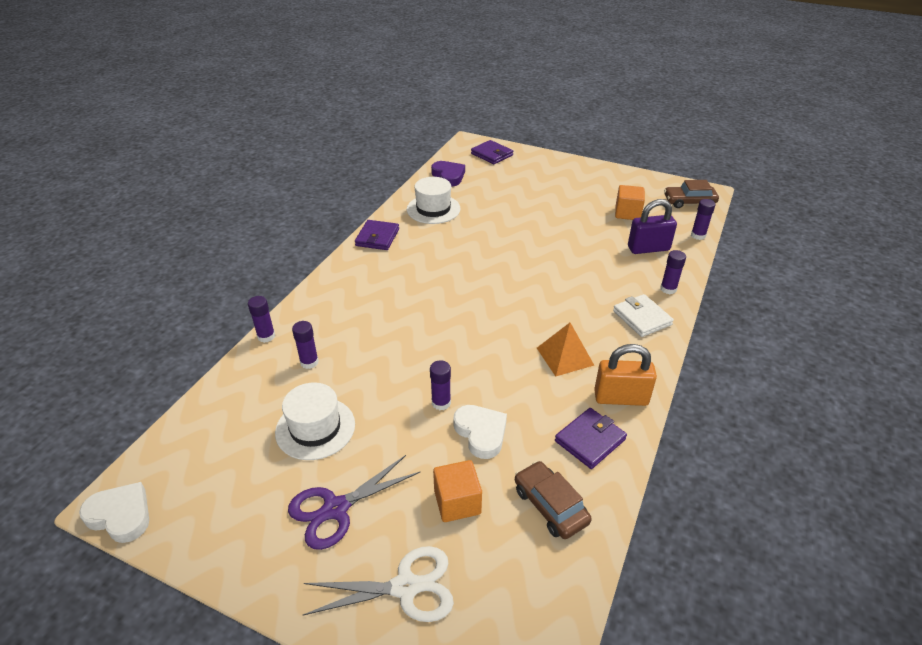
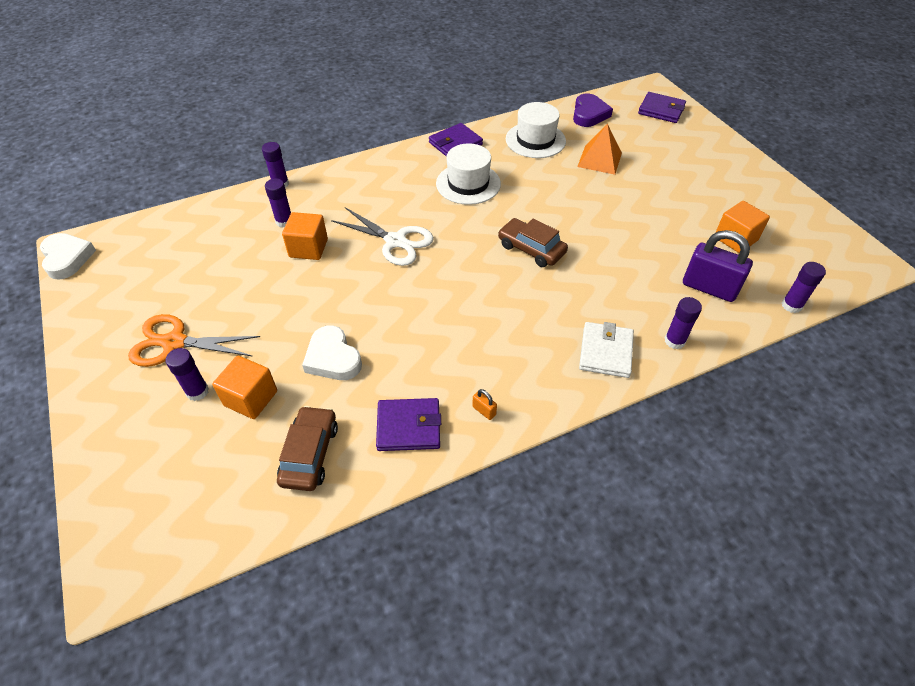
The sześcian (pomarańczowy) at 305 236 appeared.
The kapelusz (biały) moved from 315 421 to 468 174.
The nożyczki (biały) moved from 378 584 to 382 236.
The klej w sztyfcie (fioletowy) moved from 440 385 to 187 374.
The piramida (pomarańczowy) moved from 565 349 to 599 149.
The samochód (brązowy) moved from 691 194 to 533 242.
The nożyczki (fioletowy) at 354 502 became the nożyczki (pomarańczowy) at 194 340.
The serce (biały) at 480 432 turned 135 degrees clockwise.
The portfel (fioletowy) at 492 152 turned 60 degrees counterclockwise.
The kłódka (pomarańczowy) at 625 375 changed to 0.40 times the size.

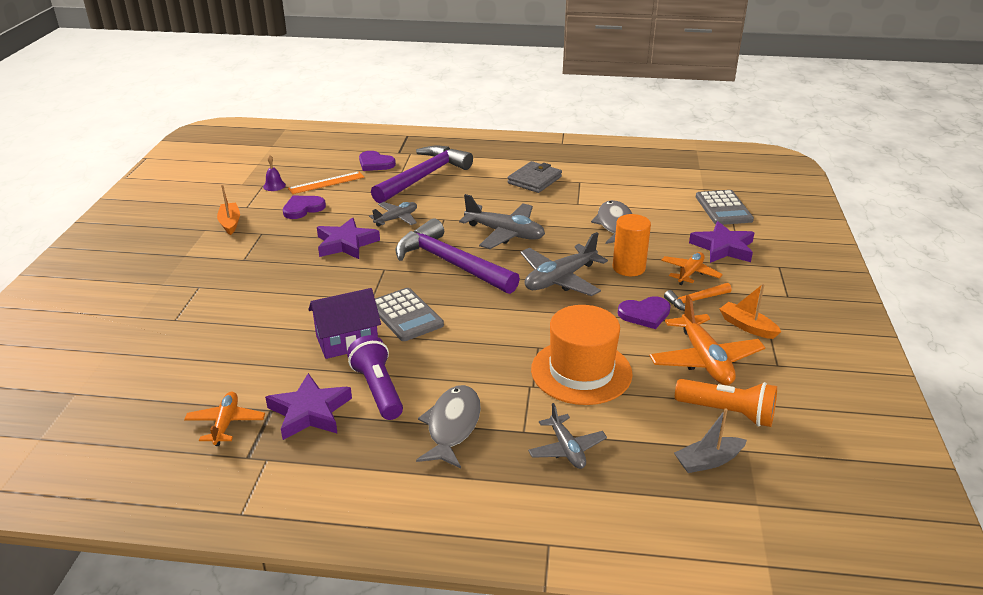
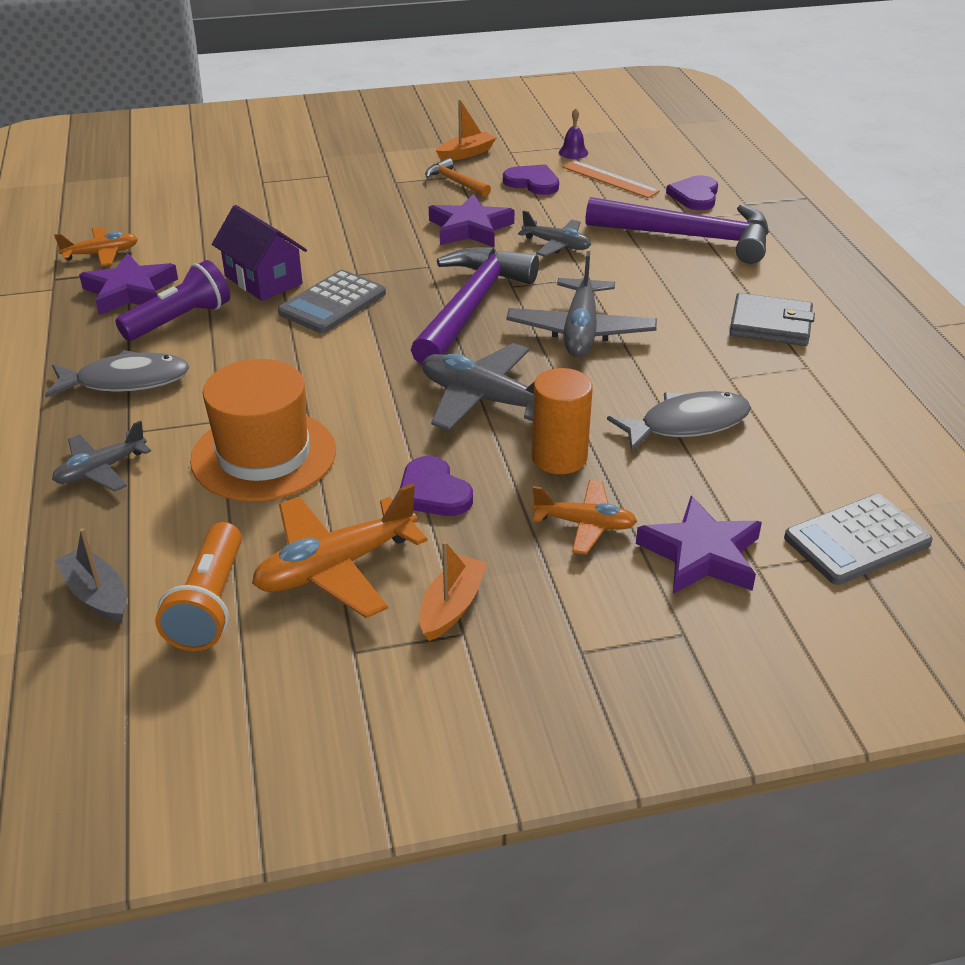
The młotek (pomarańczowy) moved from 697 297 to 458 177.

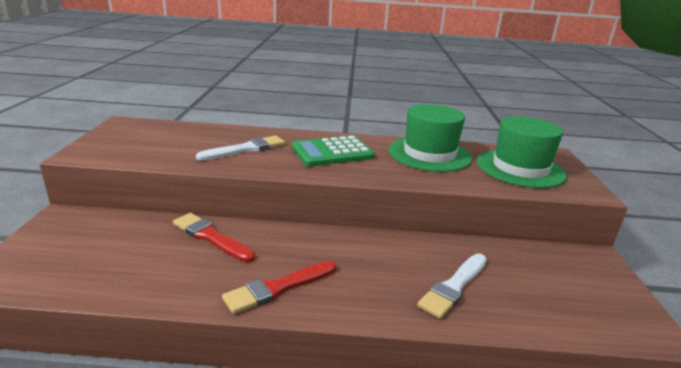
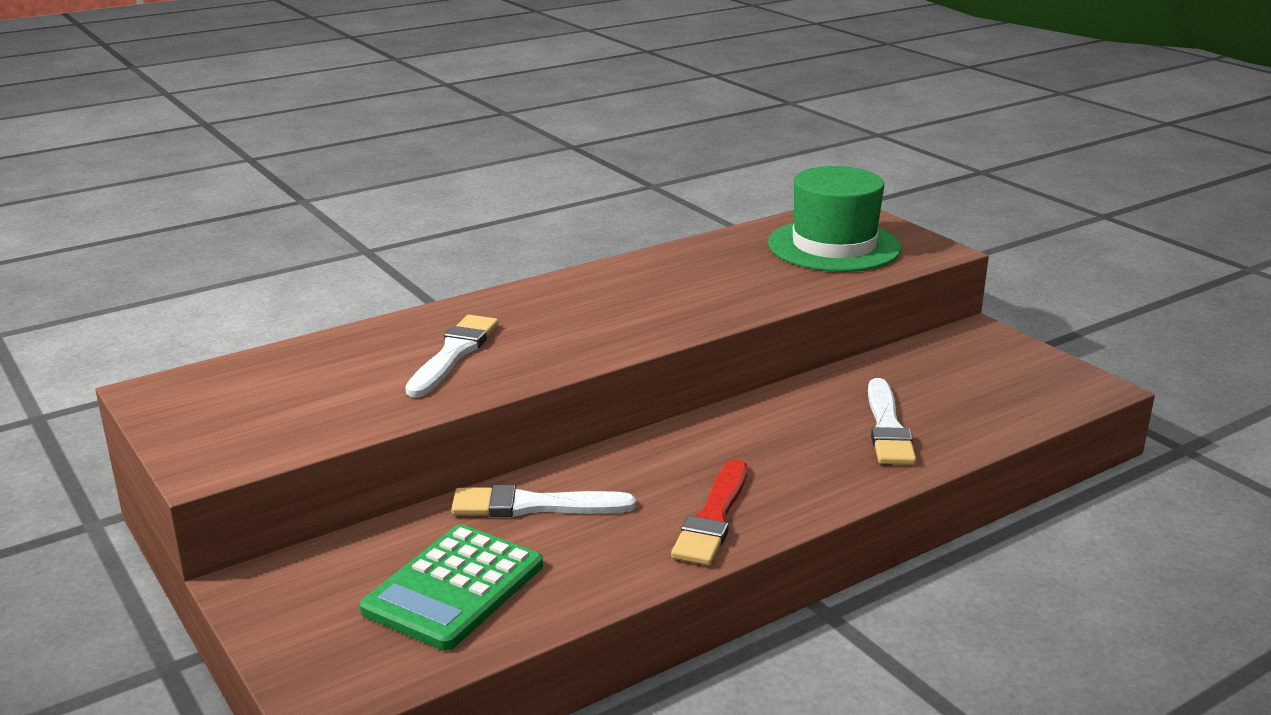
The kapelusz (zielony) at 430 138 disappeared.
The kalkulator (zielony) moved from 333 150 to 451 587.
The pędzel (czerwony) at 214 237 became the pędzel (biały) at 543 501.

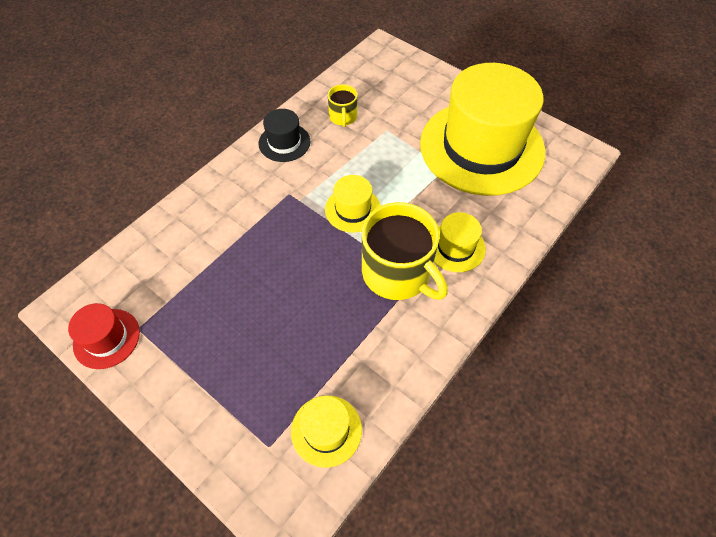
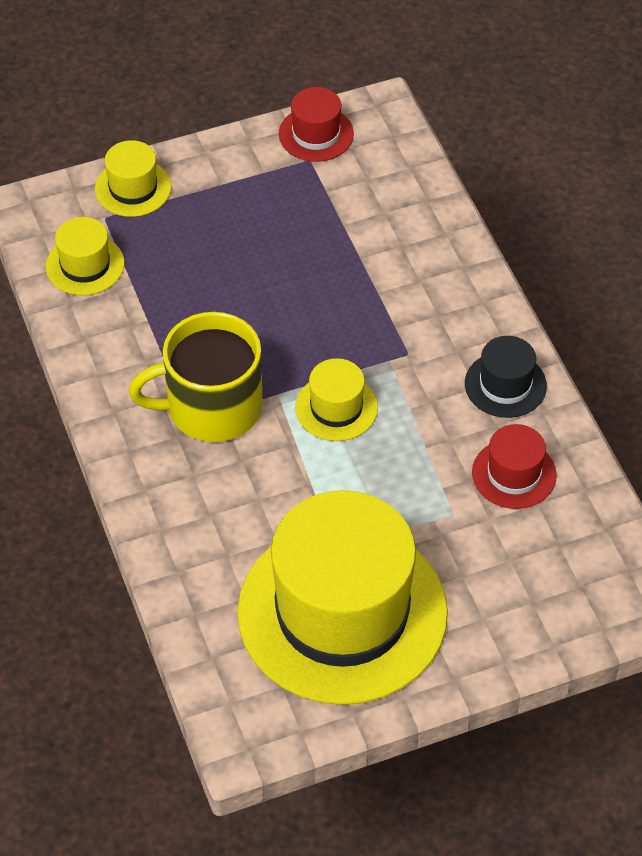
The kapelusz (żółty) moved from 460 242 to 133 178.
The kubek (żółty) at 343 105 was replaced by the kapelusz (czerwony) at 514 466.

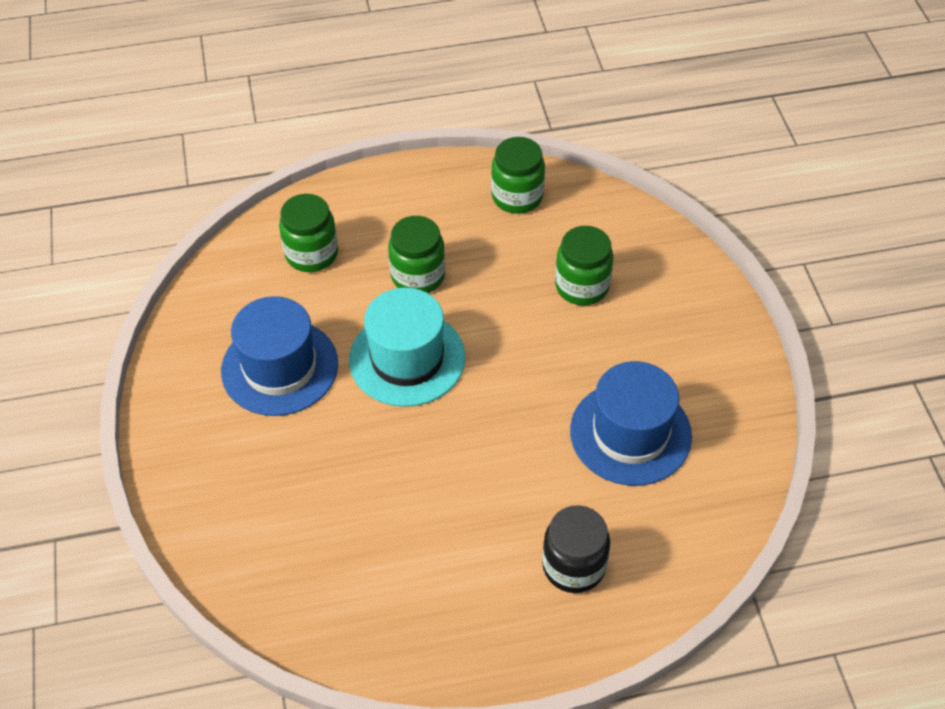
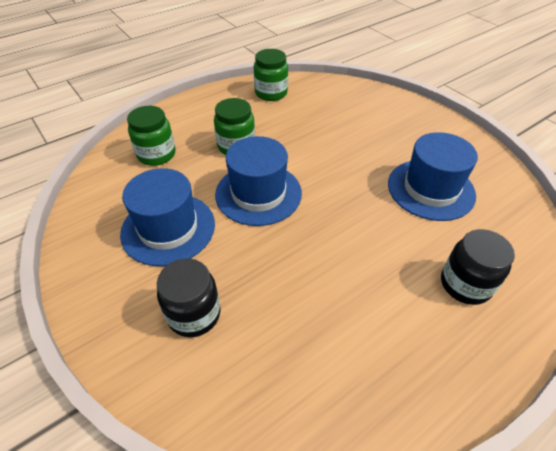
The słoik (zielony) at 584 265 disappeared.
The słoik (czarny) at 188 297 appeared.
The kapelusz (turkusowy) at 407 347 became the kapelusz (niebieski) at 258 181.

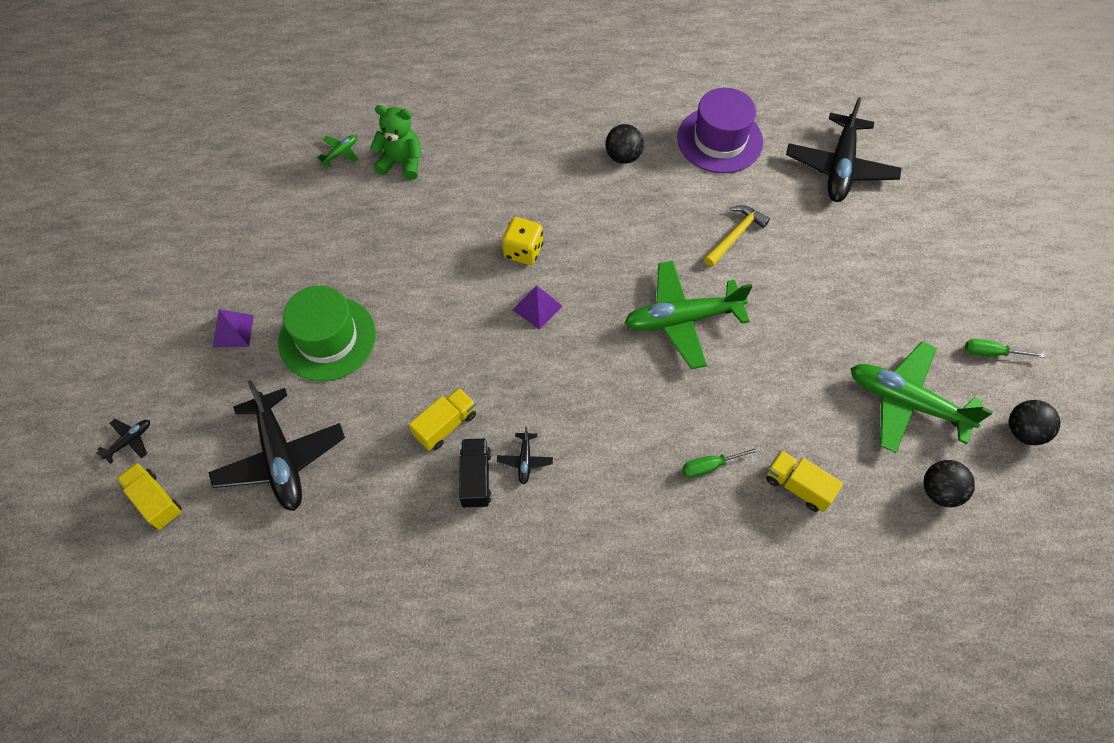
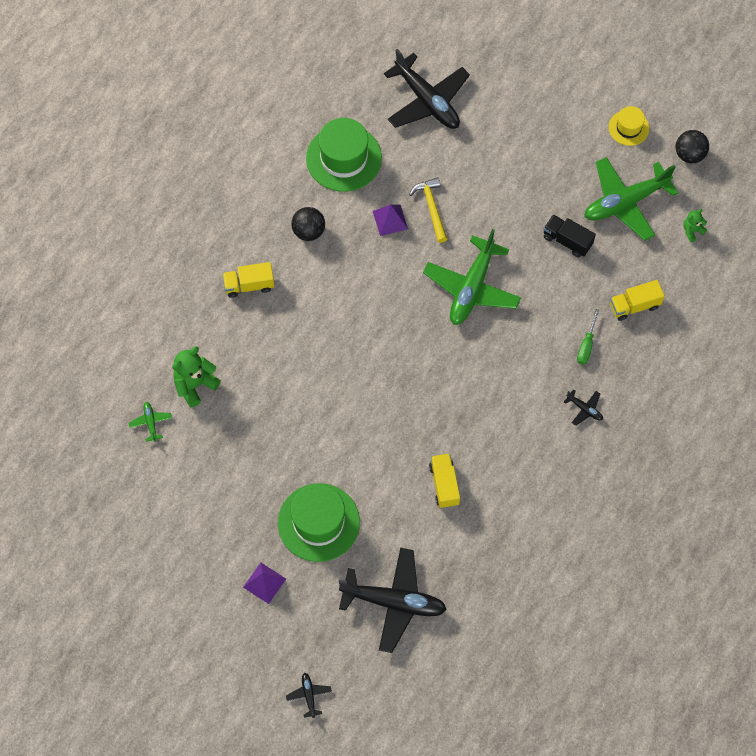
The kostka do gry (żółty) at 522 241 disappeared.
The ciężarówka (żółty) moved from 149 496 to 248 280.
The ciężarówka (czarny) moved from 475 473 to 569 236.
The samolot (czarny) moved from 525 455 to 583 407.
The piramida (fioletowy) moved from 537 307 to 390 220.
The piłka (czarny) at 949 483 was replaced by the miś (zielony) at 695 225.
The śrubokręt (zielony) at 1005 348 was replaced by the kapelusz (żółty) at 629 126.
The kapelusz (fioletowy) at 720 130 became the kapelusz (zielony) at 344 155.

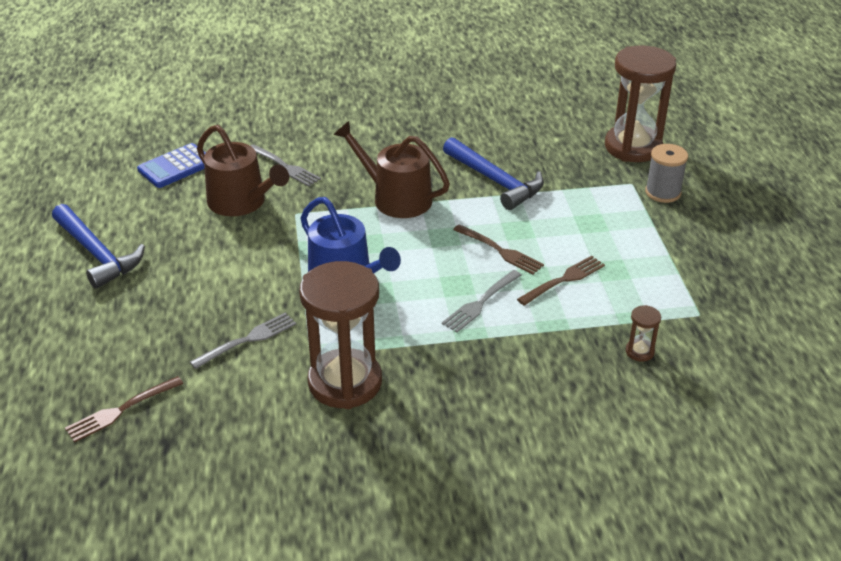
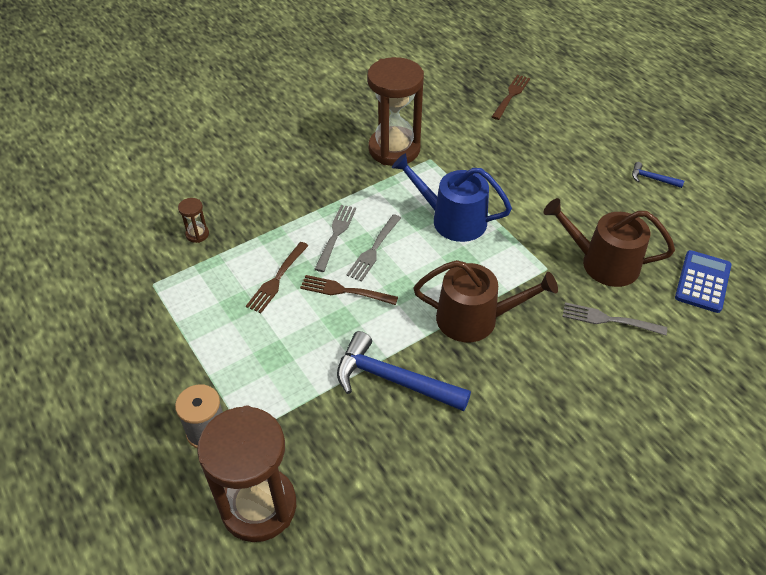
The widelec (szary) moved from 243 340 to 373 248.
The młotek (niebieski) at 98 246 changed to 0.47 times the size.

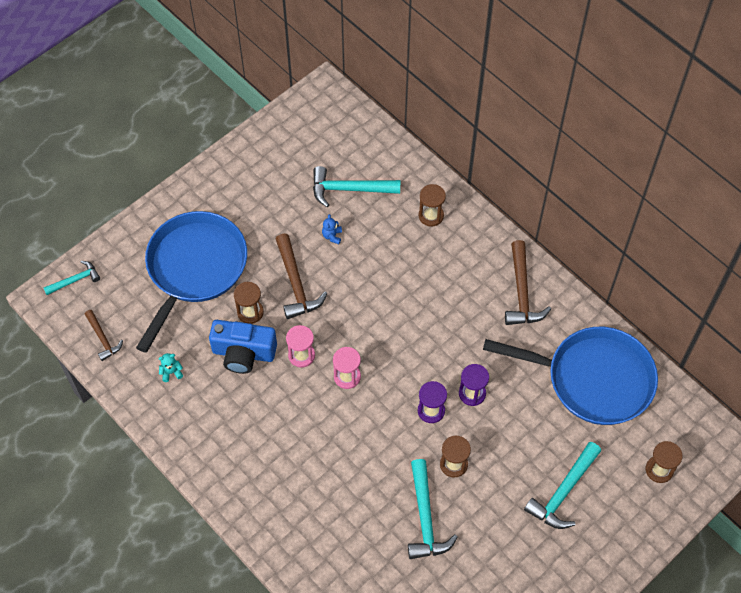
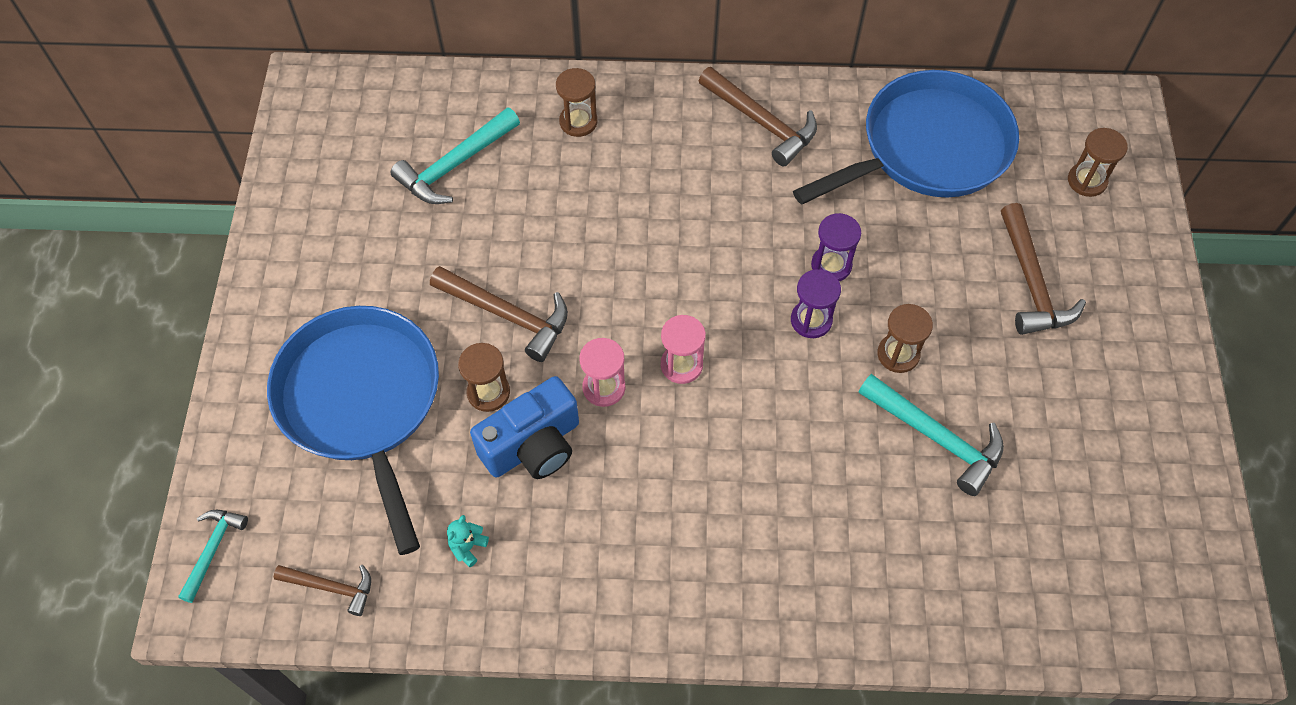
The miś (niebieski) at 332 229 disappeared.
The młotek (turkusowy) at 562 485 became the młotek (brązowy) at 1043 269.

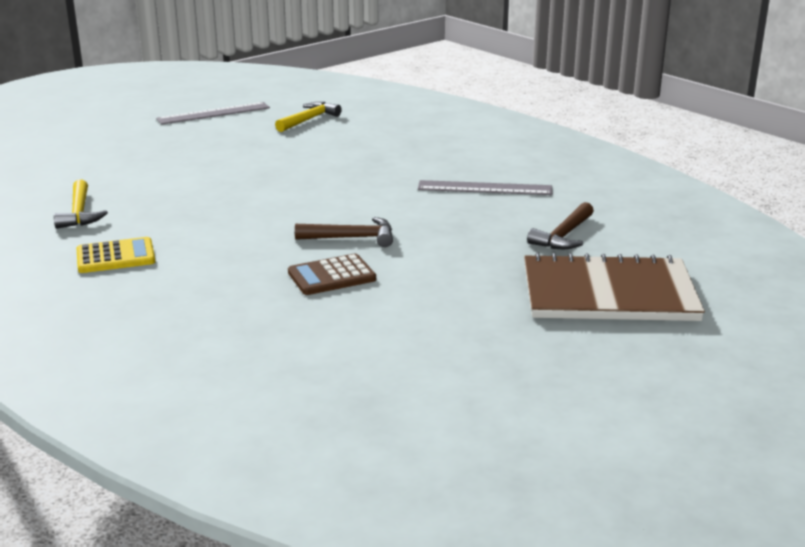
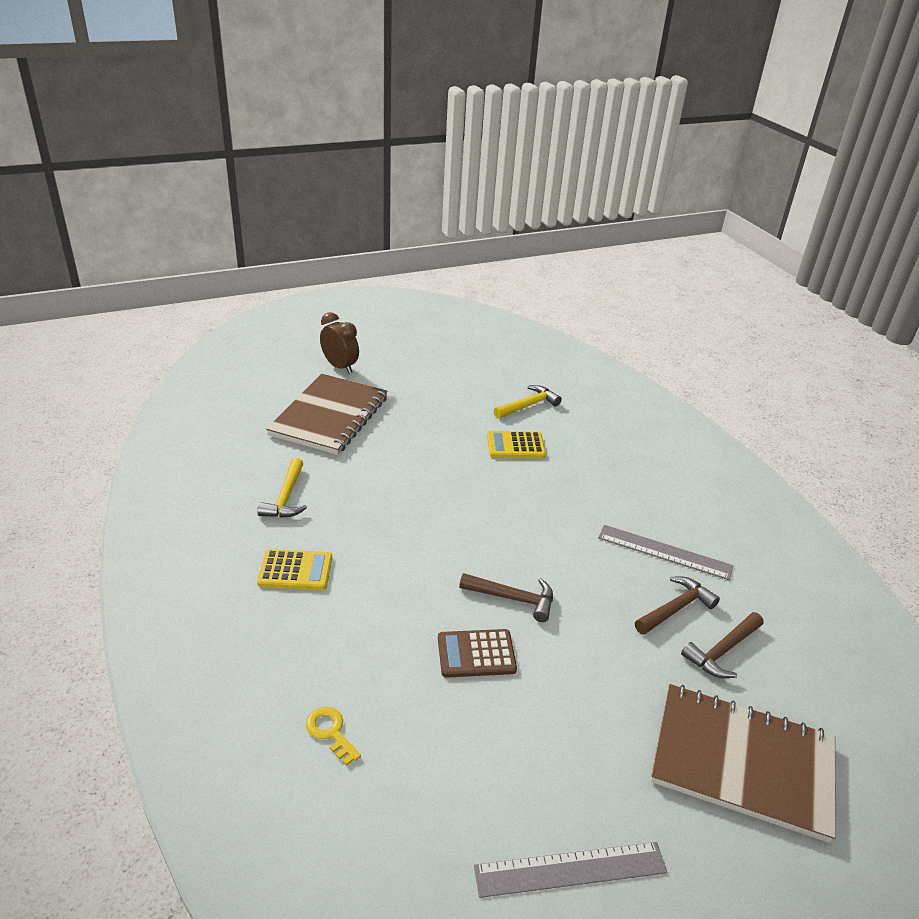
The zeszyt (brązowy) at 327 414 appeared.
The klucz (żółty) at 333 736 appeared.
The budzik (brązowy) at 339 343 appeared.
The kalkulator (żółty) at 516 444 appeared.
The młotek (brązowy) at 677 605 appeared.
The linijka (szary) moved from 213 113 to 570 870.

